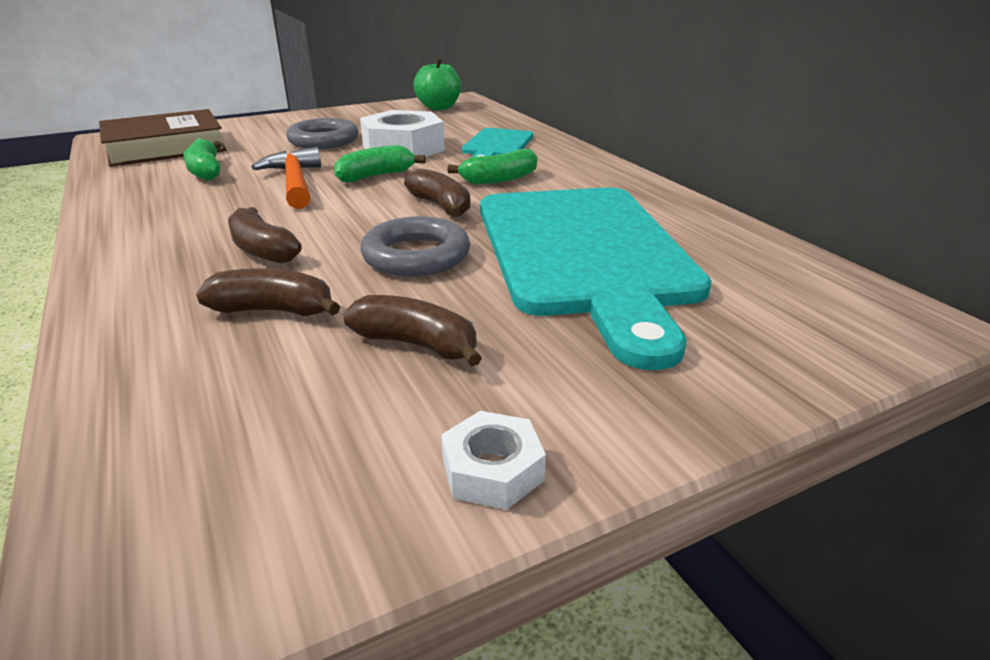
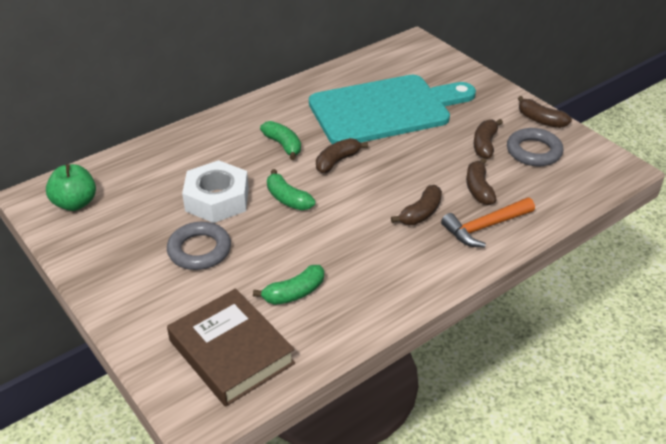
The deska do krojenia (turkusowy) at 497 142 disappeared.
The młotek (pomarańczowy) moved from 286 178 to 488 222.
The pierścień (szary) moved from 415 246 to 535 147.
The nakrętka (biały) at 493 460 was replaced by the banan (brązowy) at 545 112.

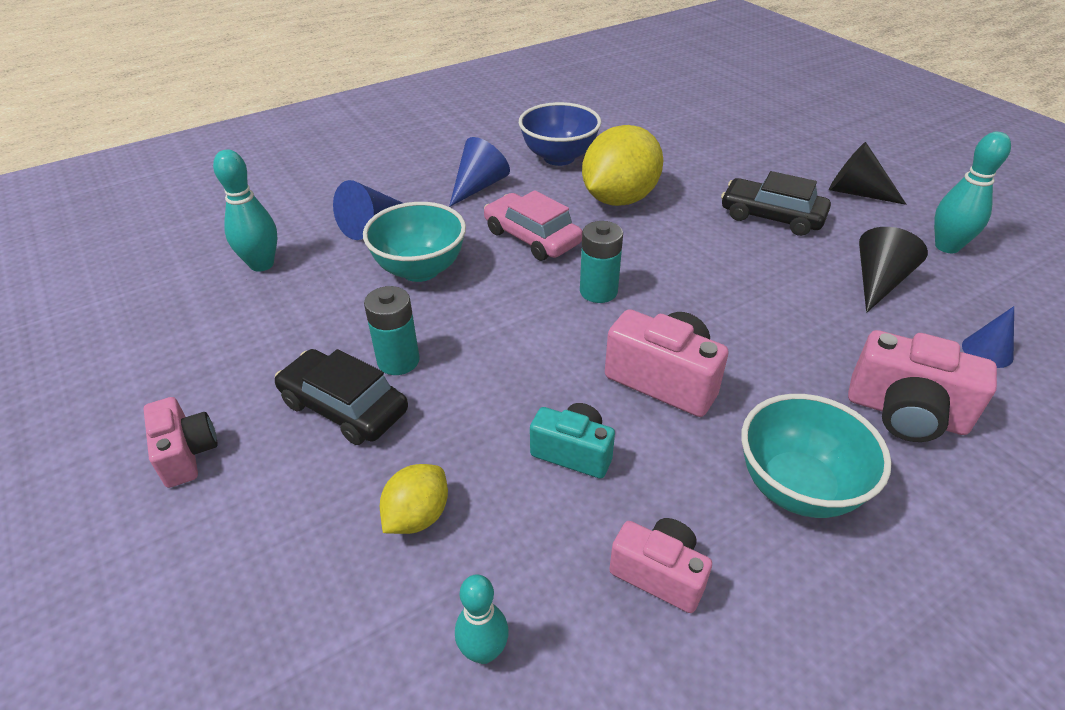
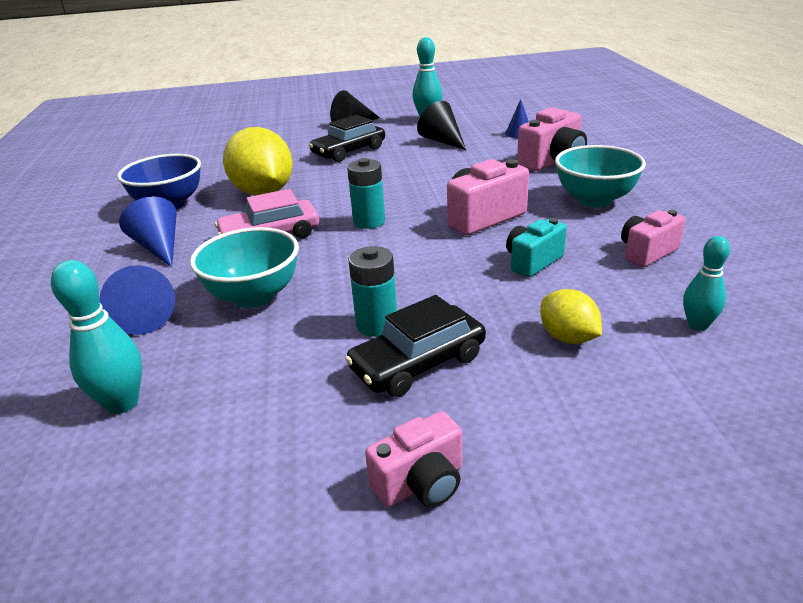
The aparat fotograficzny (różowy) at 180 442 turned 150 degrees clockwise.

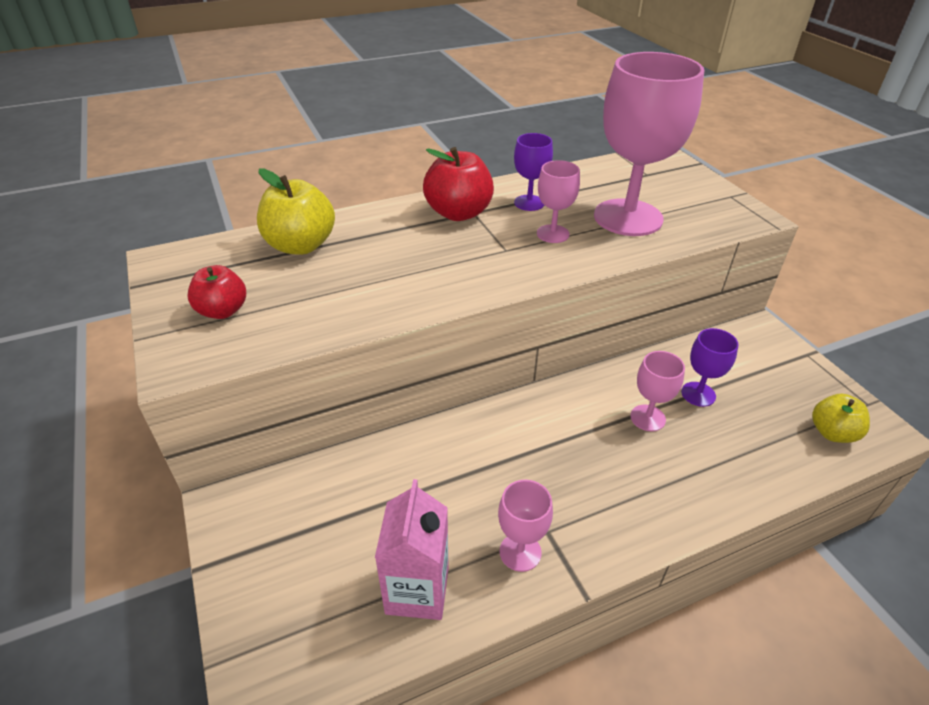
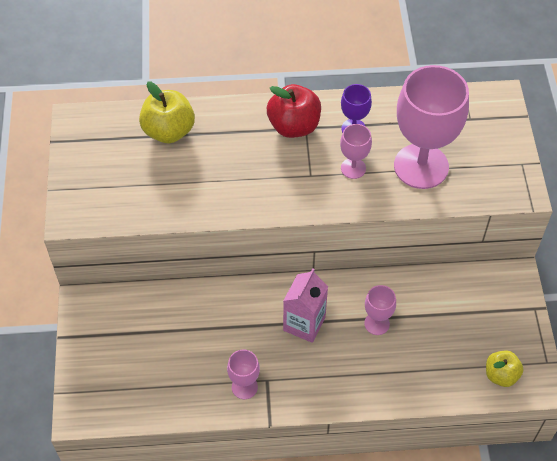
The jabłko (czerwony) at 216 292 disappeared.
The kielich (fioletowy) at 710 367 disappeared.
The karton mleka (różowy) moved from 412 549 to 305 305.

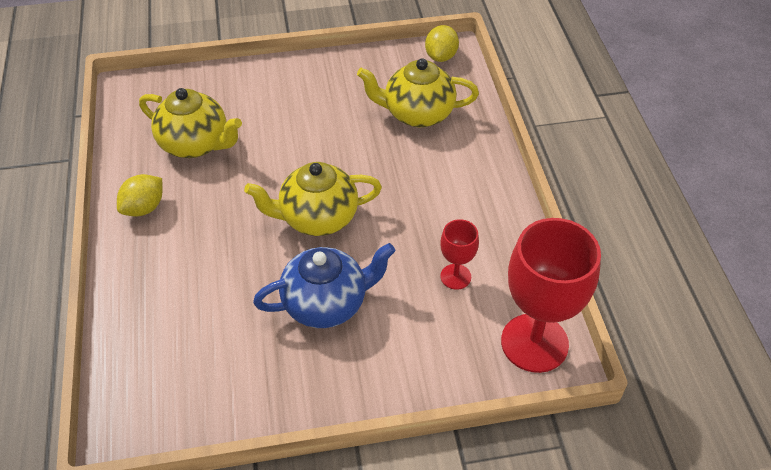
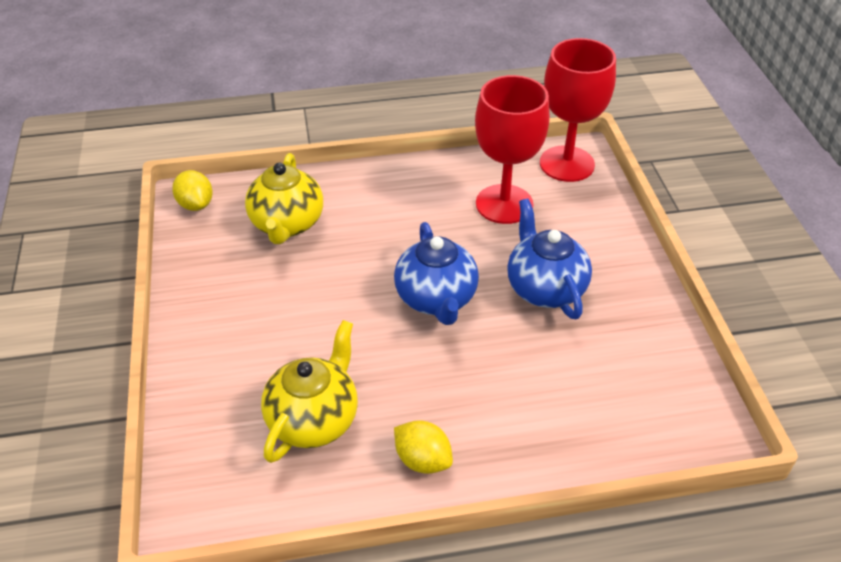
The imbryk (żółty) at 313 199 became the imbryk (niebieski) at 436 273.
The cytryna (żółty) at 442 43 turned 45 degrees clockwise.
The kielich (czerwony) at 459 254 changed to 2.05 times the size.

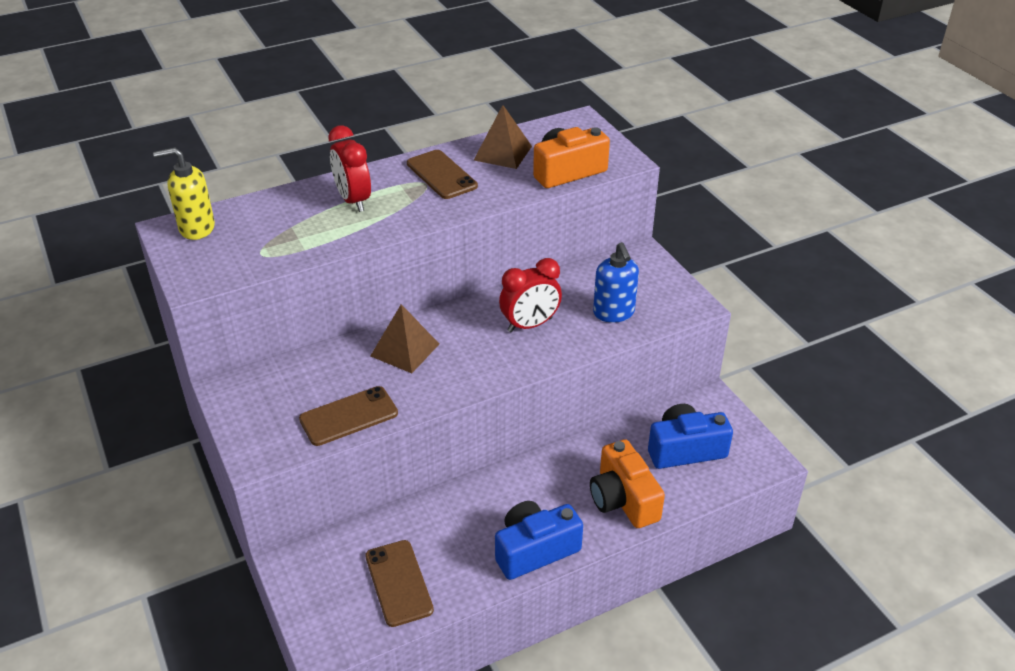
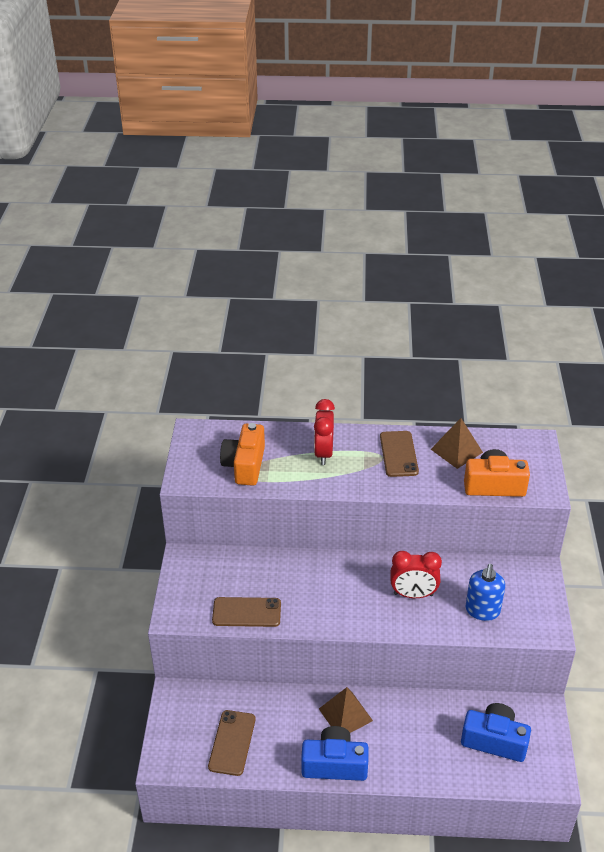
The dozownik mydła (żółty) at 184 193 disappeared.
The piramida (brązowy) moved from 404 338 to 346 710.
The aparat fotograficzny (pomarańczowy) moved from 627 483 to 242 454.

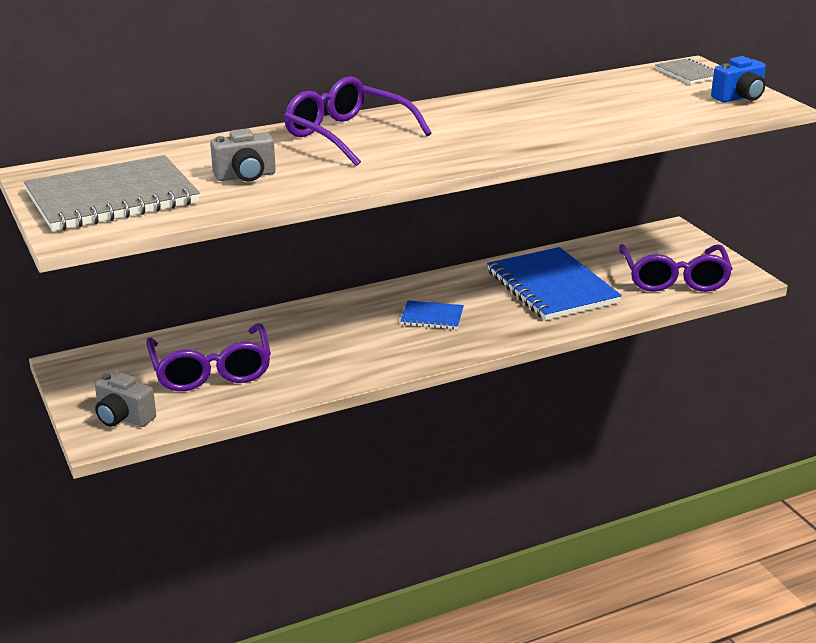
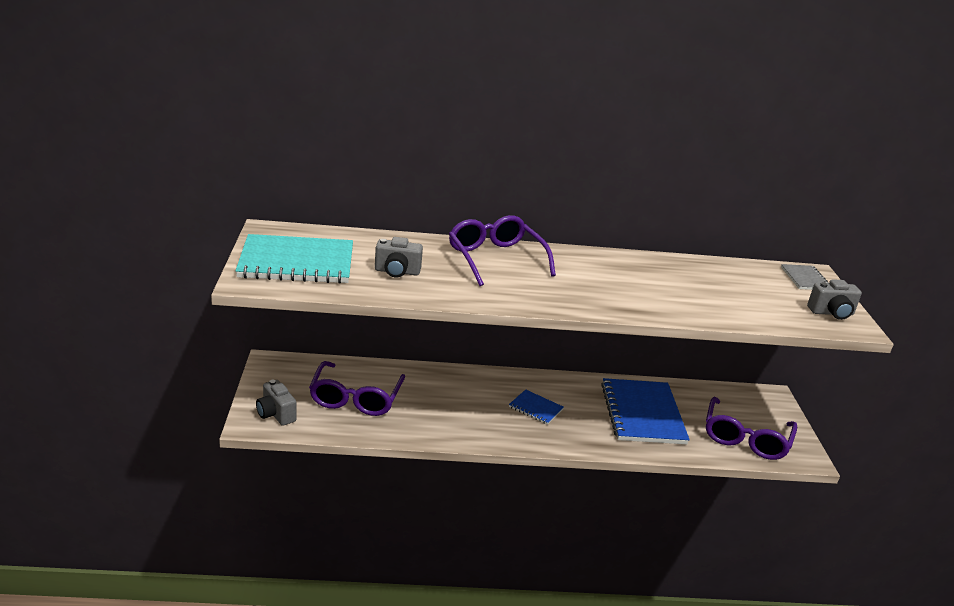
The zeszyt (szary) at 112 193 became the zeszyt (turkusowy) at 294 259.
The aparat fotograficzny (niebieski) at 738 79 became the aparat fotograficzny (szary) at 834 299.

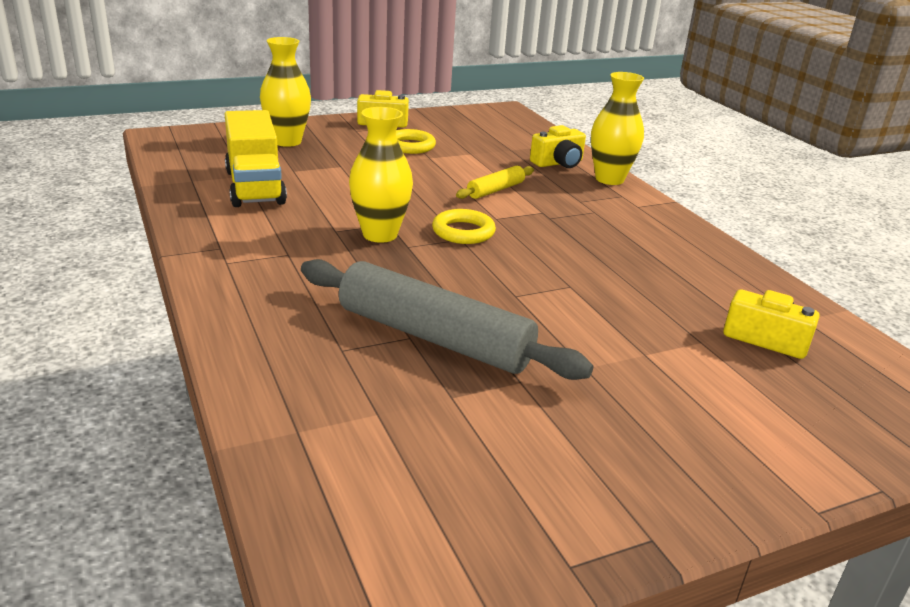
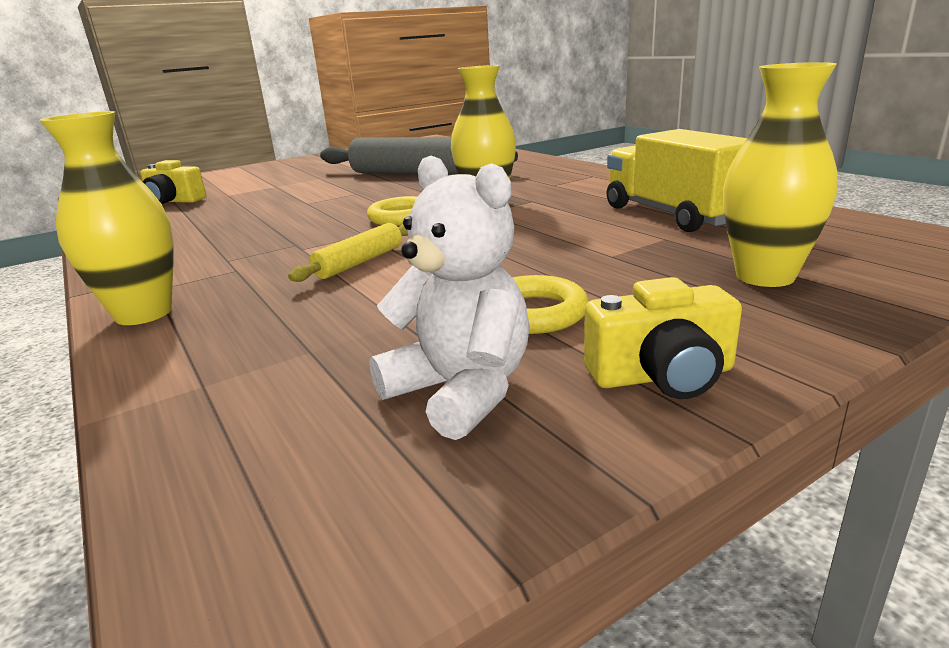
The aparat fotograficzny (żółty) at 558 146 disappeared.
The miś (biały) at 449 297 appeared.

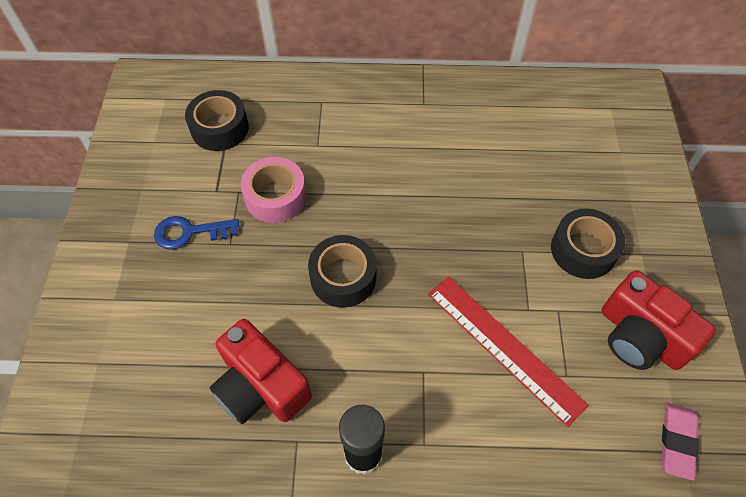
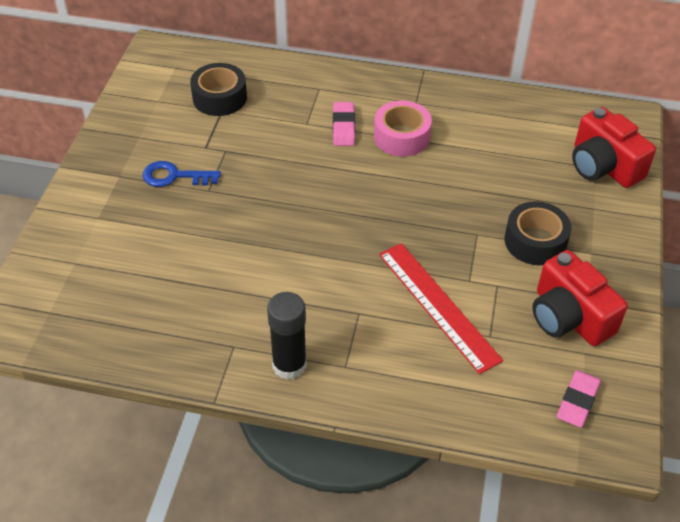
The taśma klejąca (czarny) at 342 271 disappeared.
The gumka do mazania (różowy) at 344 124 appeared.
The aparat fotograficzny (czerwony) moved from 261 371 to 614 147.
The taśma klejąca (różowy) moved from 273 190 to 403 129.

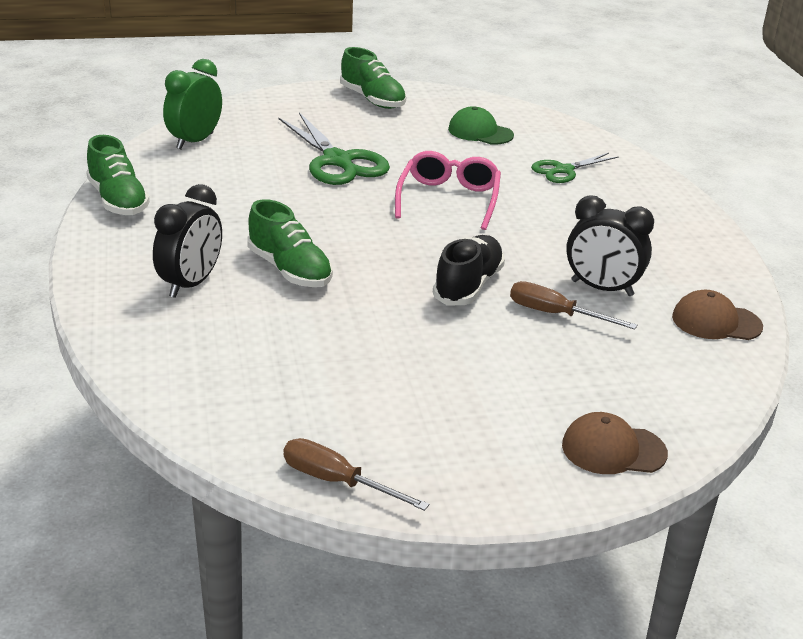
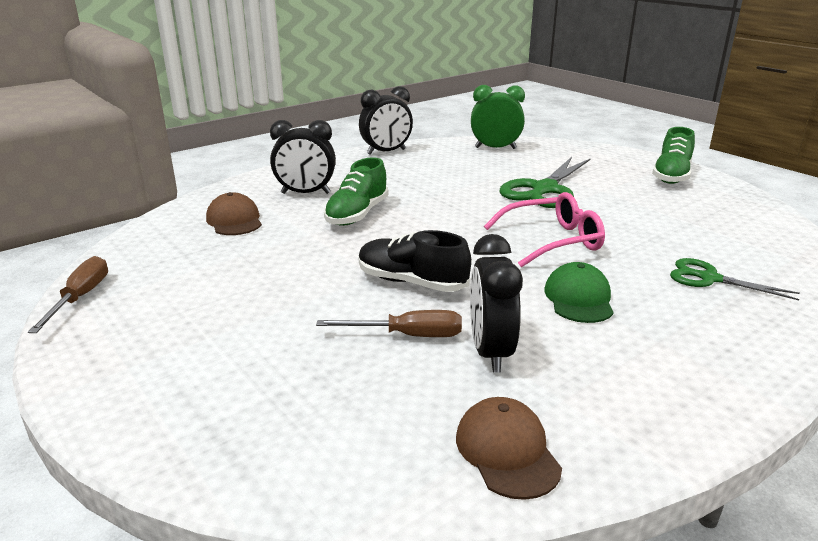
The czapka (zielony) moved from 481 125 to 579 292.
The czapka (brązowy) moved from 615 443 to 234 213.
The but (zielony) at 118 175 was replaced by the budzik (czarny) at 386 120.
The but (czarny) at 469 270 turned 150 degrees counterclockwise.
The śrubokręt (brązowy) at 573 305 turned 90 degrees clockwise.

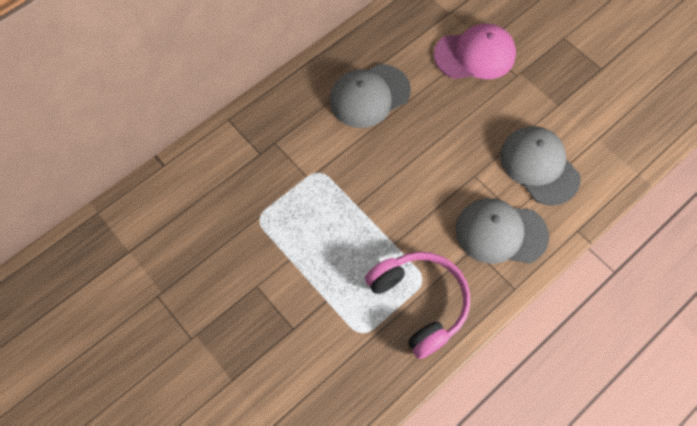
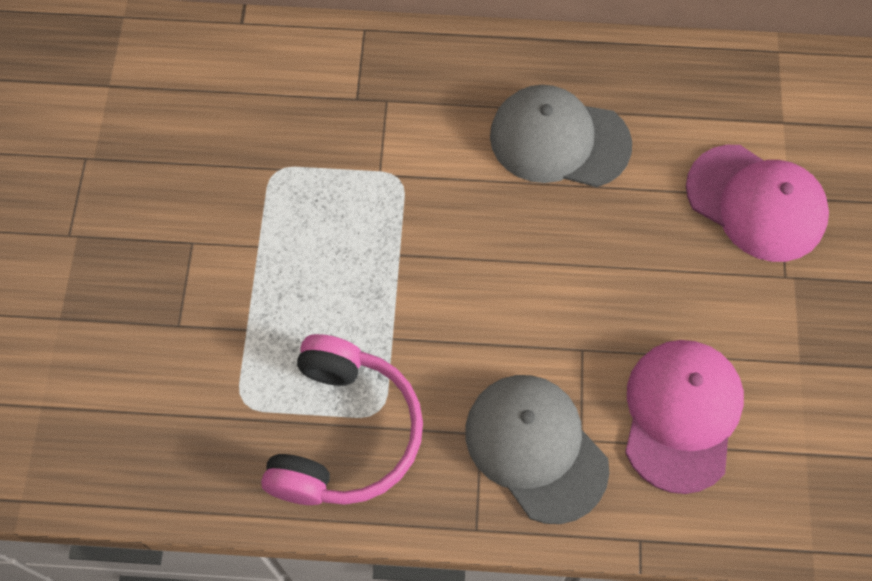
The czapka (szary) at 540 165 became the czapka (różowy) at 684 417.

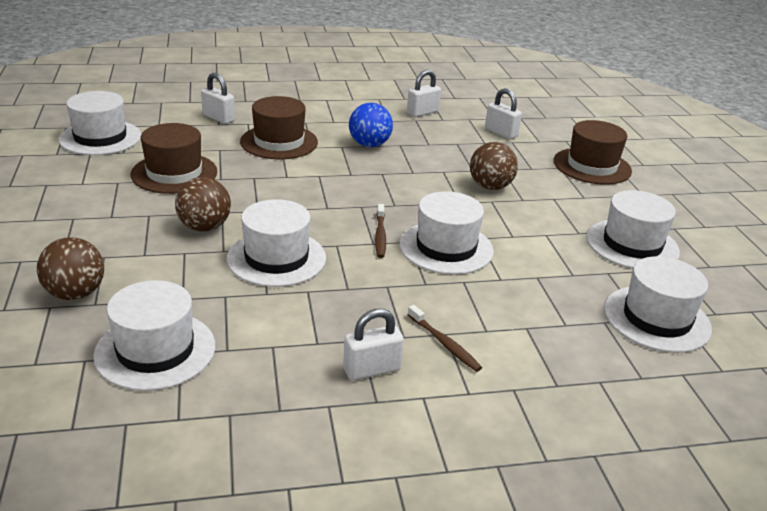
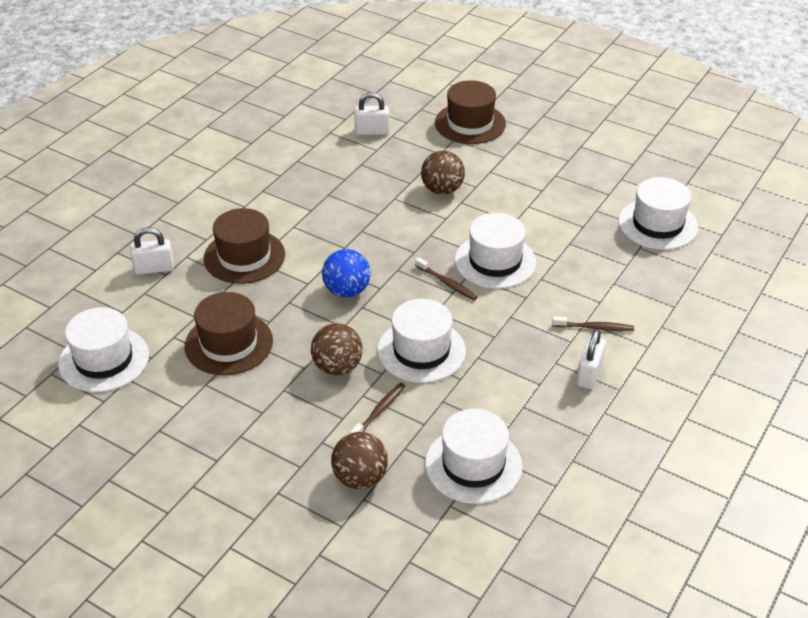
The kłódka (biały) at 424 93 disappeared.
The kapelusz (biały) at 633 229 disappeared.
The szczoteczka do zębów (brązowy) at 377 408 appeared.
The piłka (niebieski) moved from 371 125 to 346 273.

